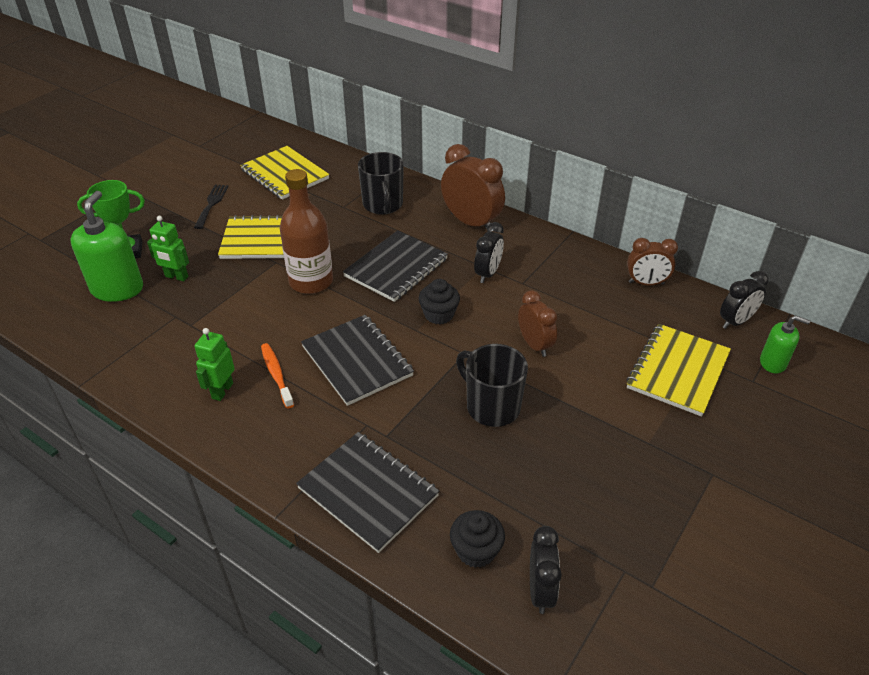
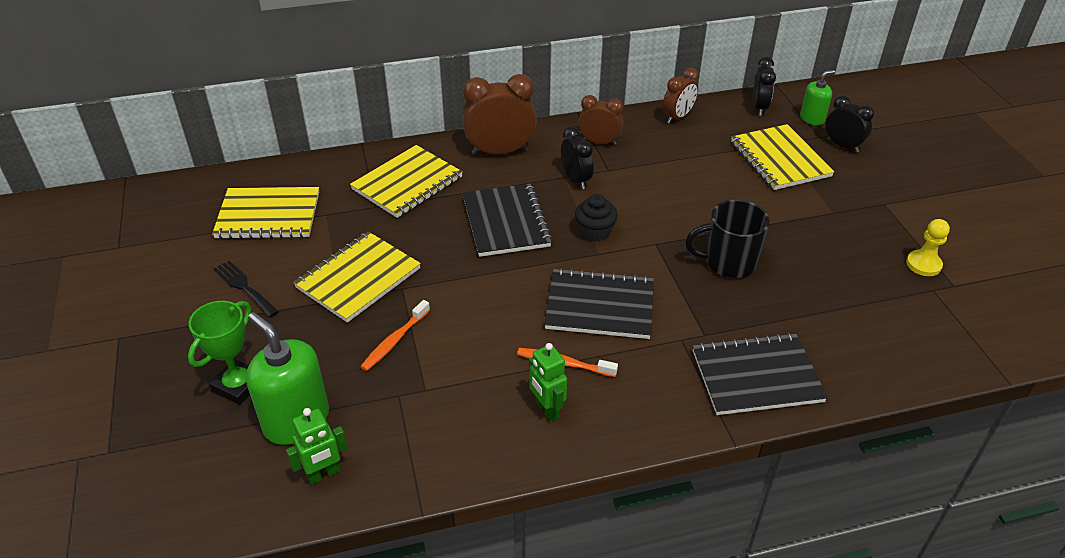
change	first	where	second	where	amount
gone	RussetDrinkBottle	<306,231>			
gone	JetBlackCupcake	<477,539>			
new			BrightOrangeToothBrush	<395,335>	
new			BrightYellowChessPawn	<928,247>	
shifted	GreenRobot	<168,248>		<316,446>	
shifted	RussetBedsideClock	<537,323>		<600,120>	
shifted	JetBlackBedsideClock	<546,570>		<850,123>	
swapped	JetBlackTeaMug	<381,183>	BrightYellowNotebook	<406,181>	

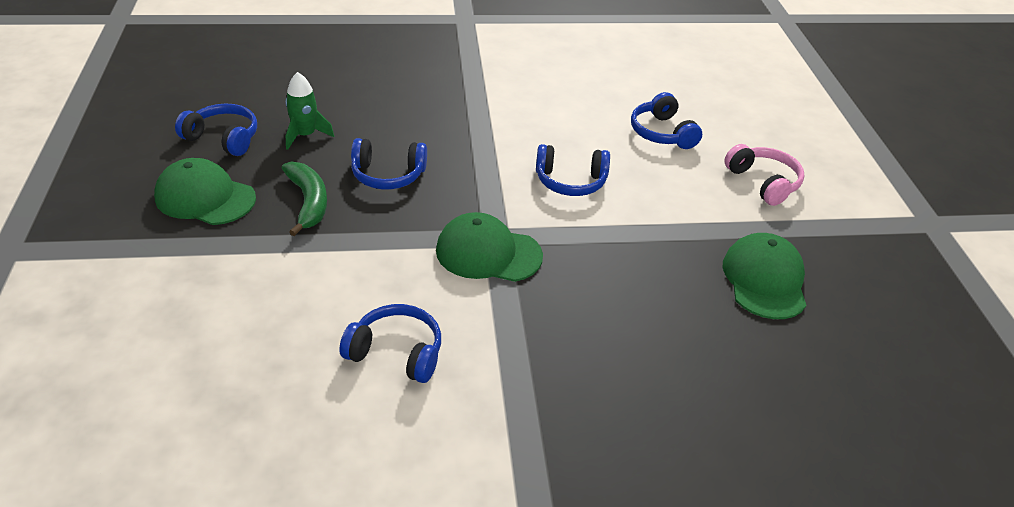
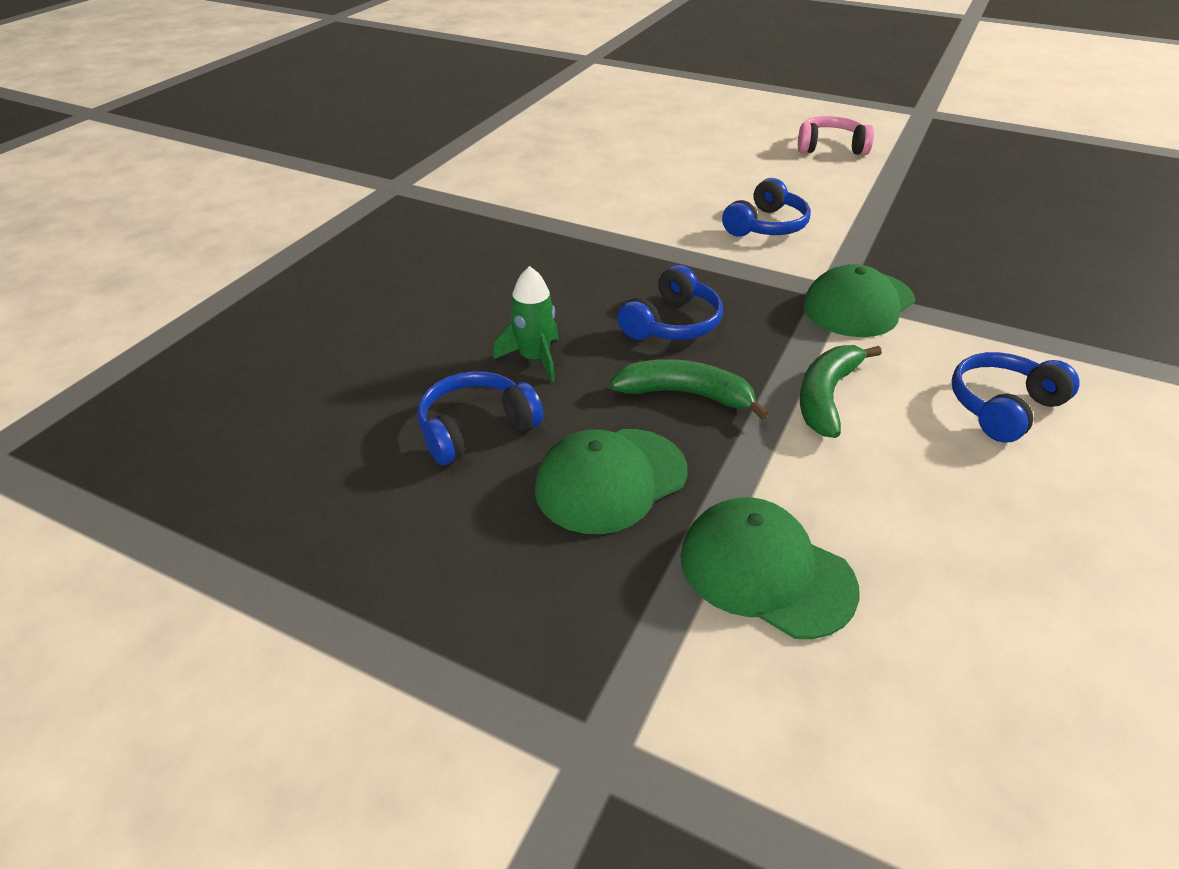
change	first	where	second	where	amount
gone	BlueHeadphones	<666,120>			
new			GreenBanana	<841,391>	
shifted	GreenBaseballCap	<764,276>		<770,568>	

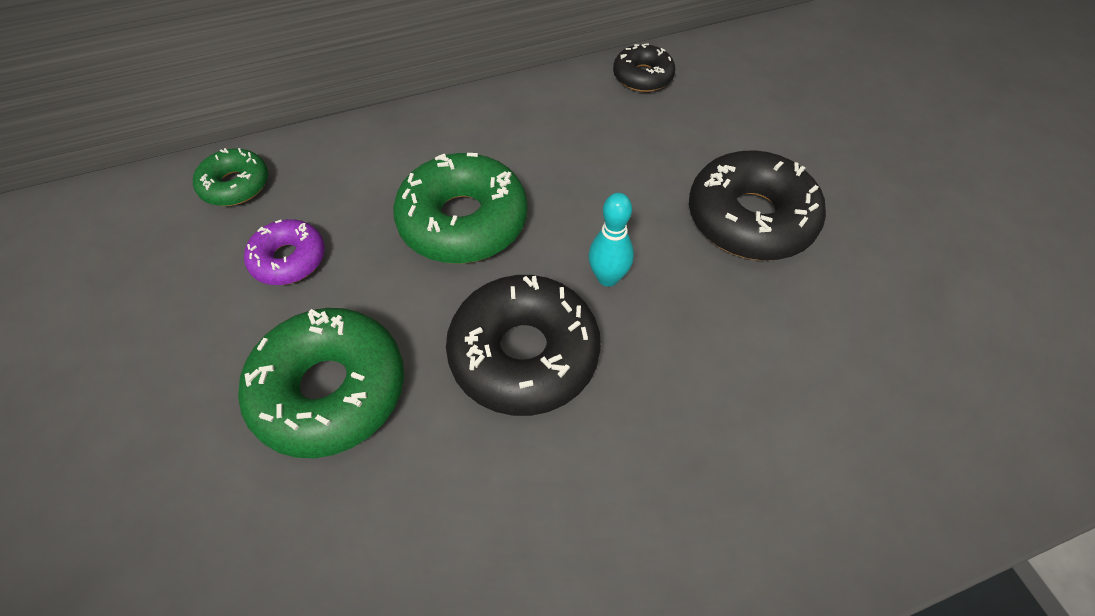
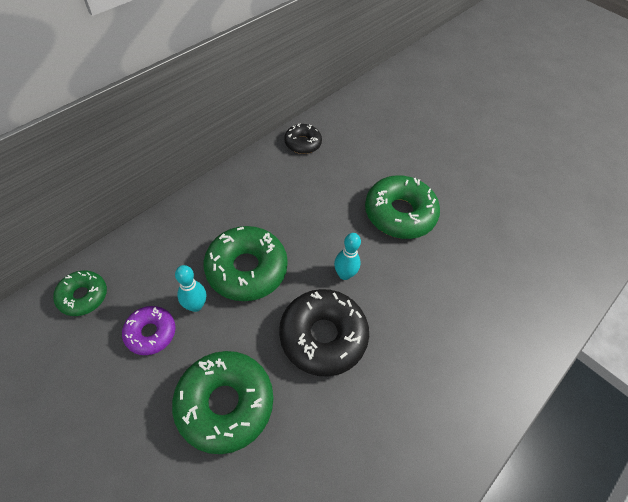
change	first	where	second	where	amount
new			TealSkittle	<190,288>	
repainted	JetBlackGlazedDonut	<757,205>	GreenGlazedDonut	<402,207>	

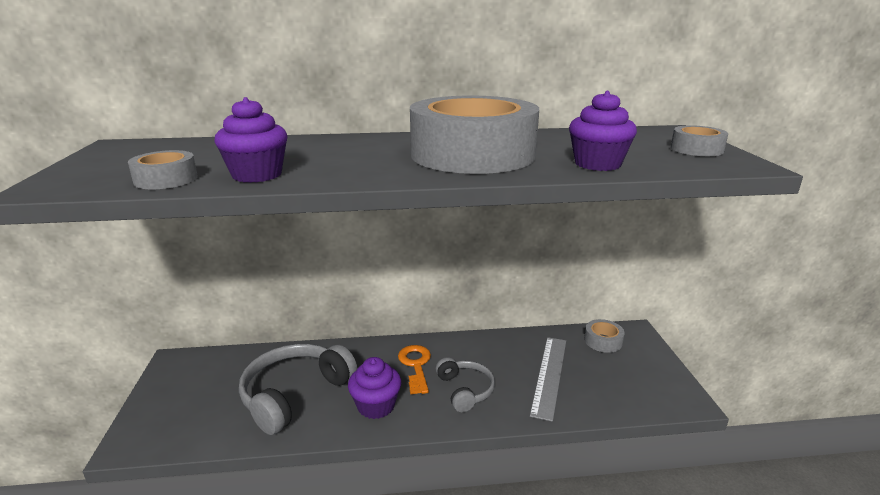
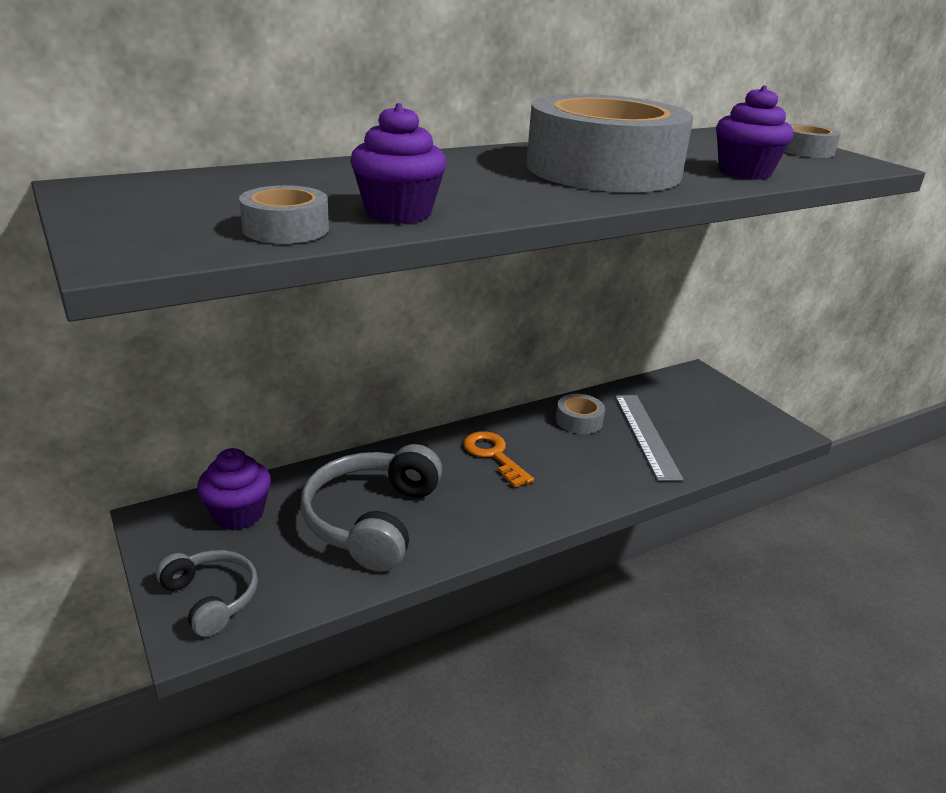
change	first	where	second	where	amount
shifted	RoyalPurpleCupcake	<374,388>		<234,489>	
shifted	GreyHeadphones	<465,384>		<207,593>	
shifted	GreyTape	<604,336>		<580,414>	

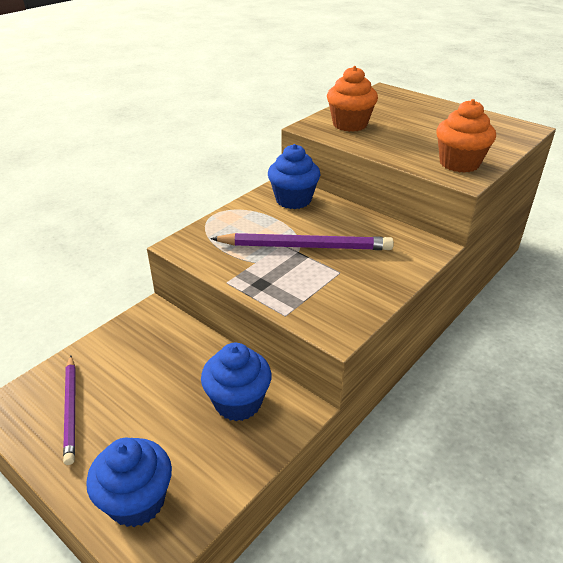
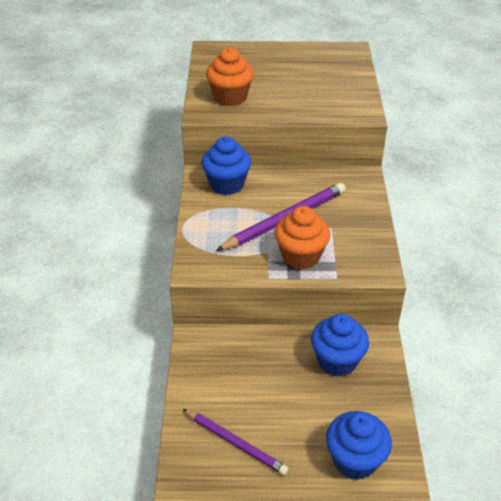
change	first	where	second	where	amount
shifted	BrightOrangeCupcake	<466,136>		<303,238>	

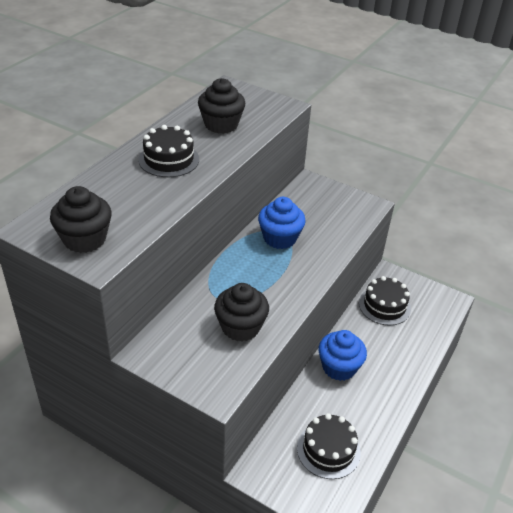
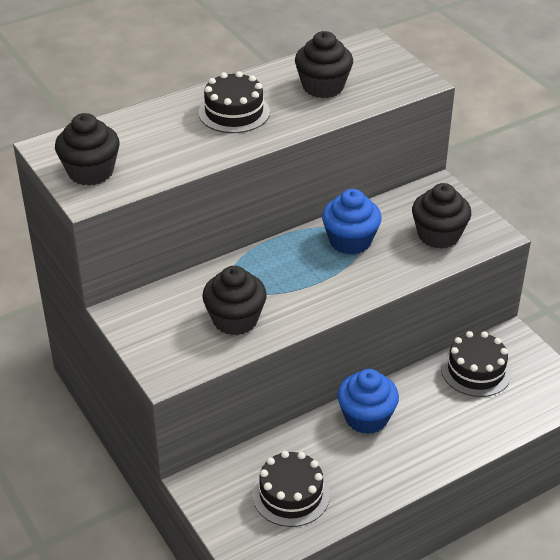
change	first	where	second	where	amount
new			JetBlackCupcake	<441,216>	

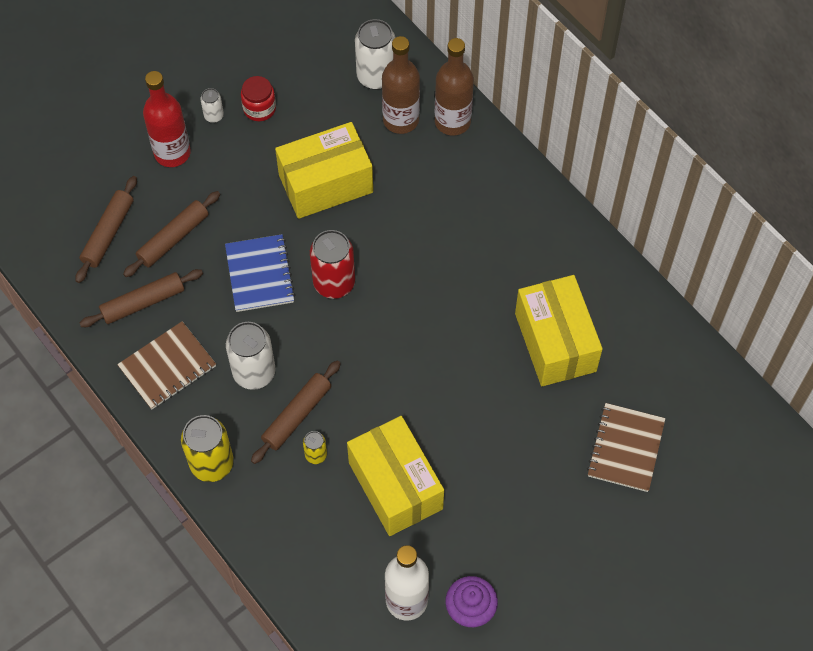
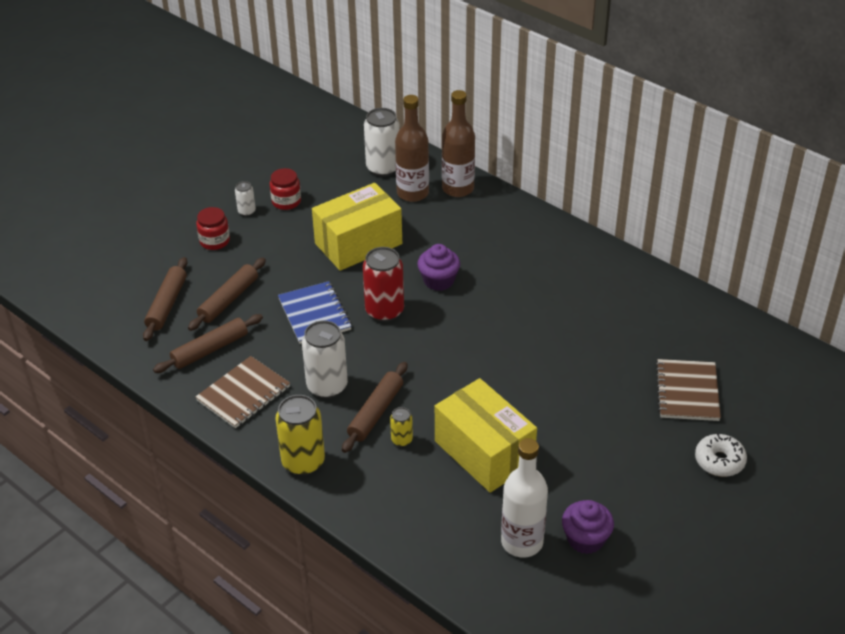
change	first	where	second	where	amount
gone	BrightYellowBox	<559,330>			
new			RoyalPurpleCupcake	<439,267>	
new			PureWhiteGlazedDonut	<721,455>	
swapped	CrimsonDrinkBottle	<167,119>	CrimsonJar	<213,228>	

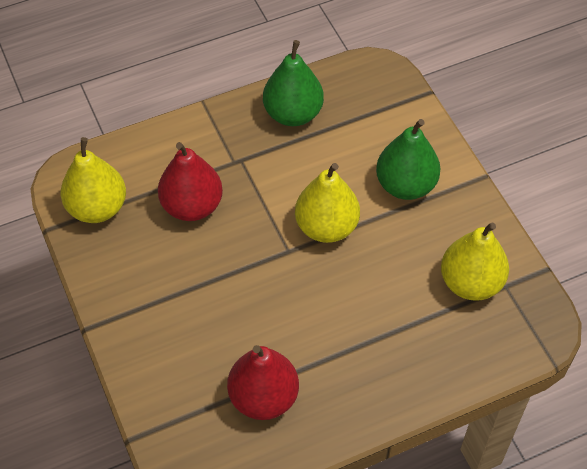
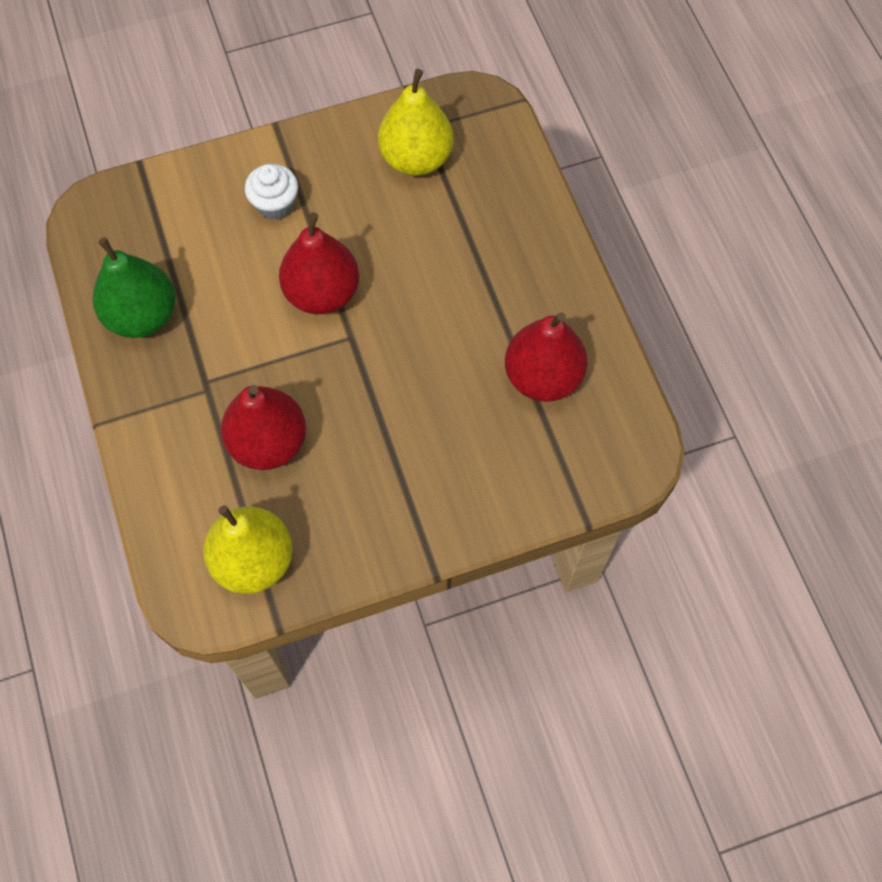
change	first	where	second	where	amount
swapped	GreenPear	<408,159>	PureWhiteCupcake	<271,192>	
repainted	BrightYellowPear	<327,203>	CrimsonPear	<319,263>	

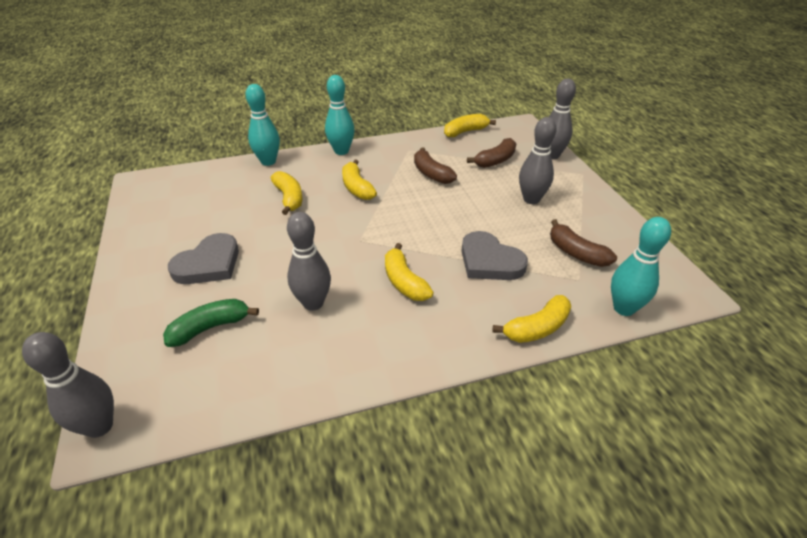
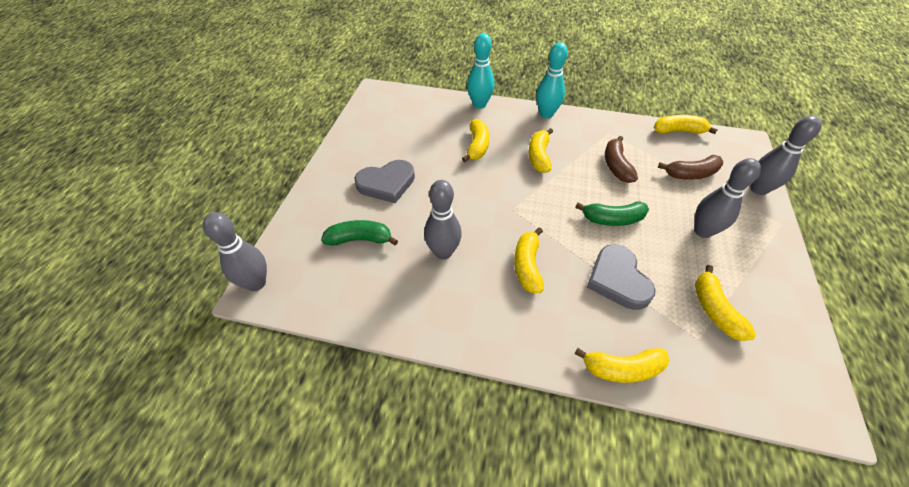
change	first	where	second	where	amount
gone	TealSkittle	<641,266>			
new			GreenBanana	<612,213>	
repainted	RussetBanana	<583,243>	BrightYellowBanana	<725,303>	

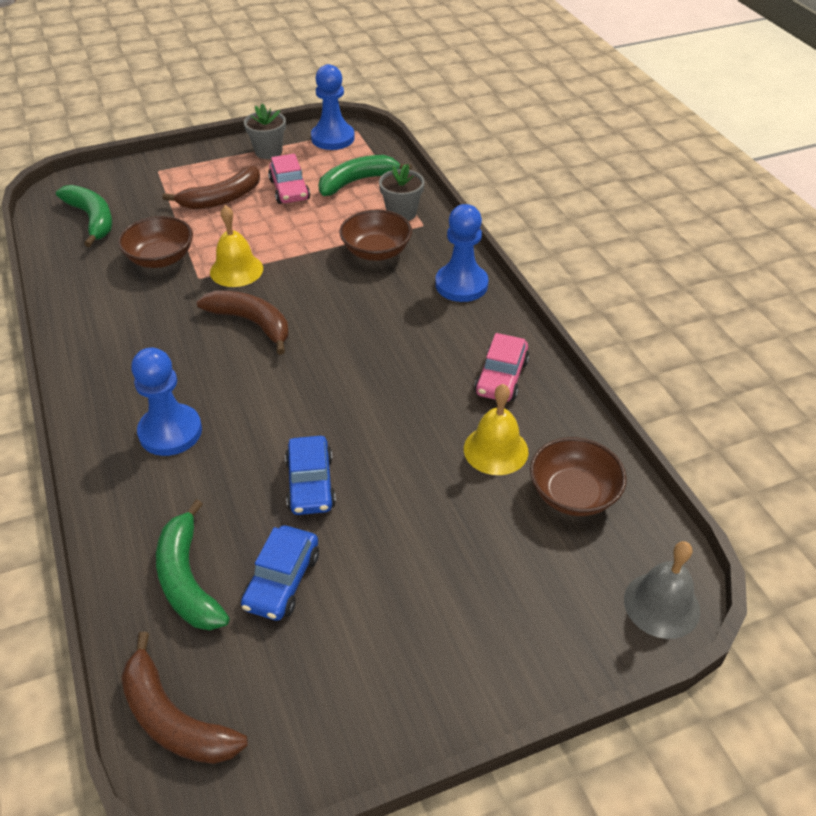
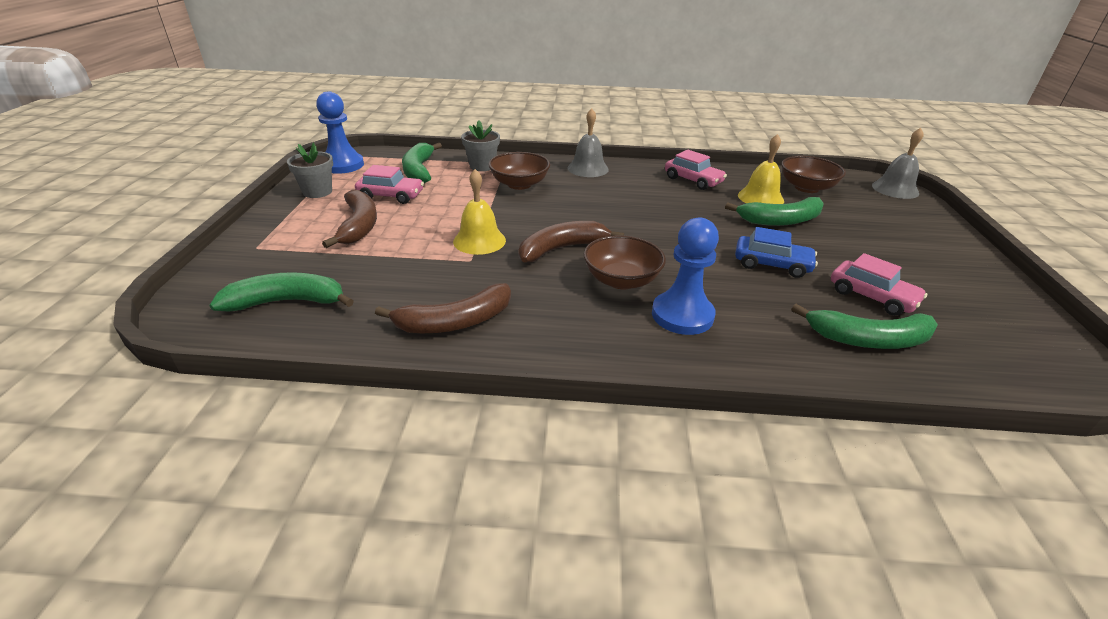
change	first	where	second	where	amount
new			GreenBanana	<774,211>	
shifted	RussetBowl	<155,242>		<625,262>	
shifted	RussetBanana	<184,697>		<443,308>	
swapped	BlueChessPawn	<462,253>	GreyBell	<588,143>	
repainted	BlueAutomobile	<280,573>	RosePinkAutomobile	<879,284>	

